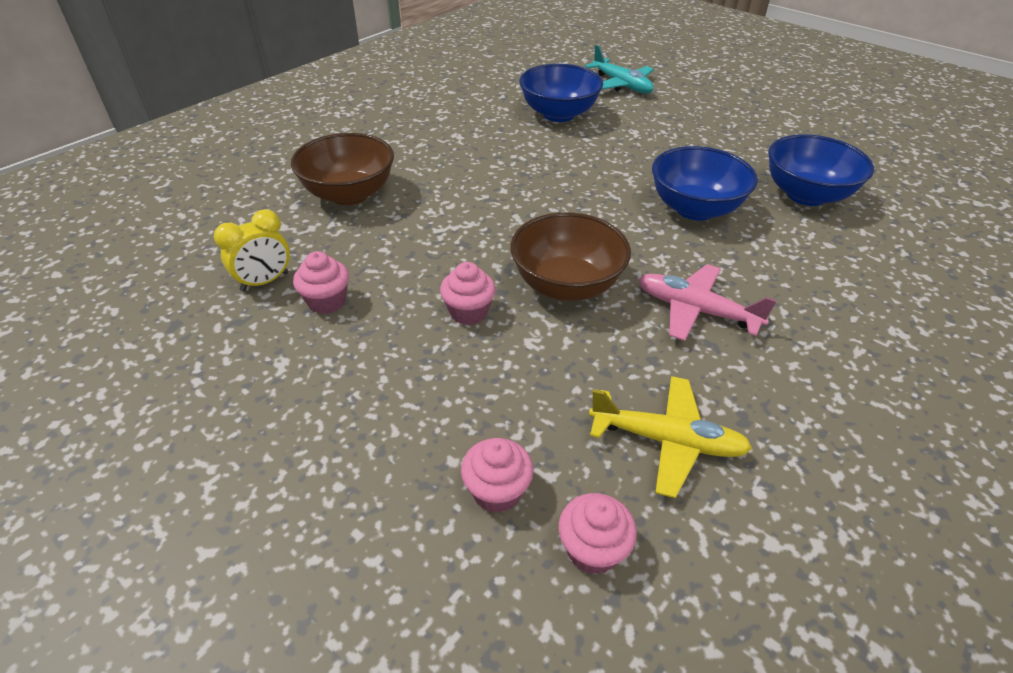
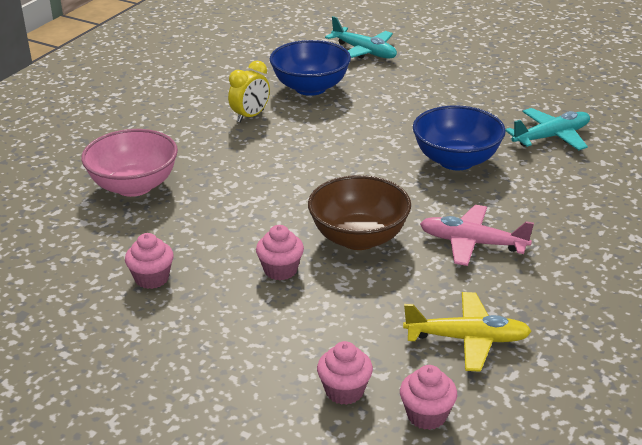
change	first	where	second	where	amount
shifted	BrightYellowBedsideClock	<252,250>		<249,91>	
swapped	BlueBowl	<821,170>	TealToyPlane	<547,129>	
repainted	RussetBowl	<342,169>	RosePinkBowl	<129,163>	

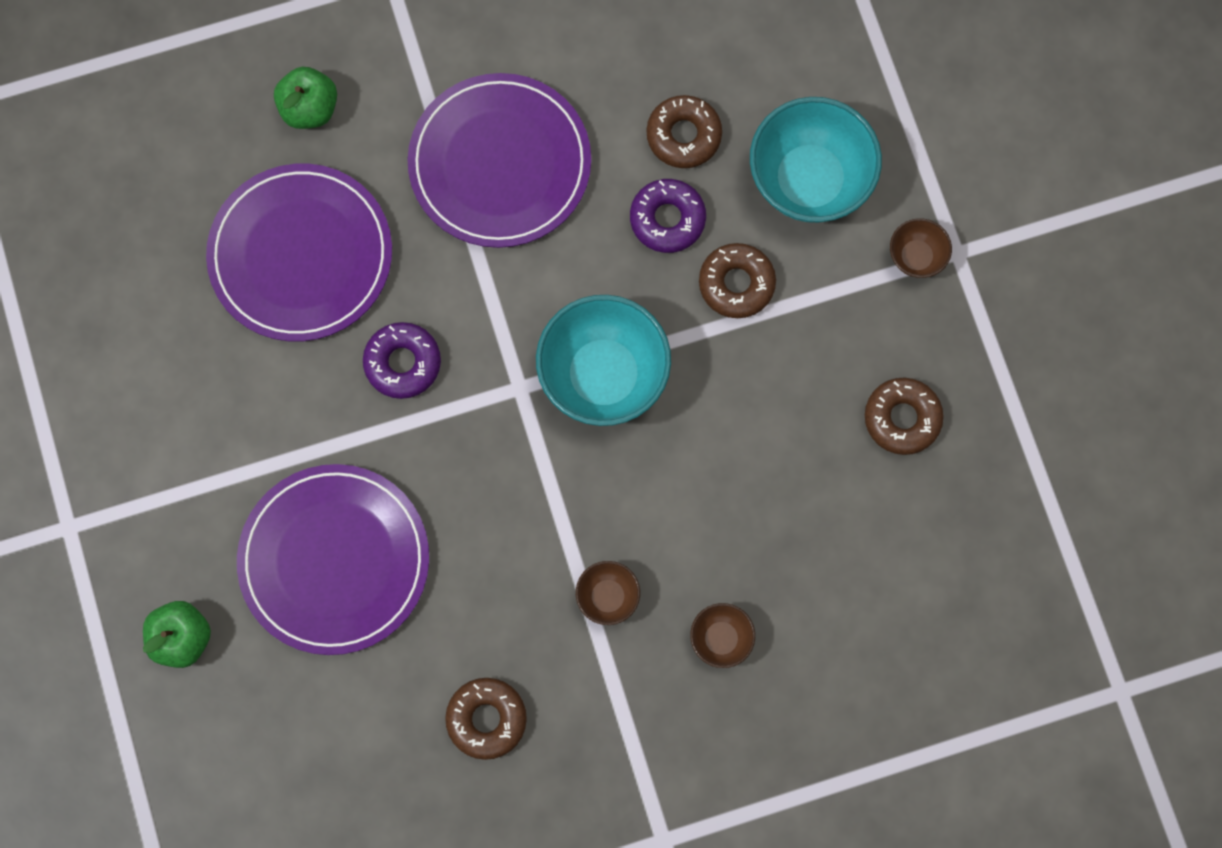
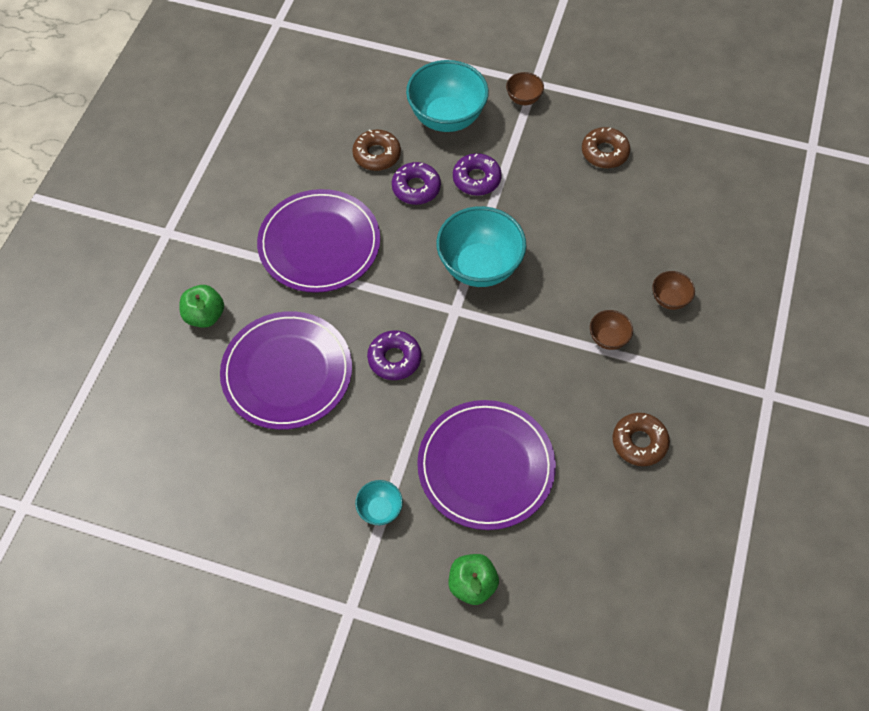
change	first	where	second	where	amount
new			TealBowl	<379,502>	
repainted	RussetGlazedDonut	<737,280>	RoyalPurpleGlazedDonut	<477,174>	

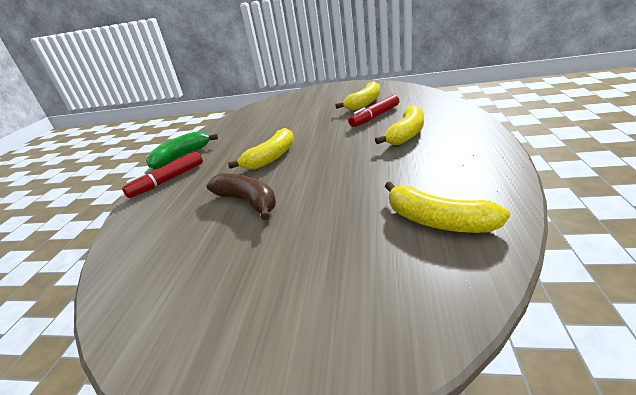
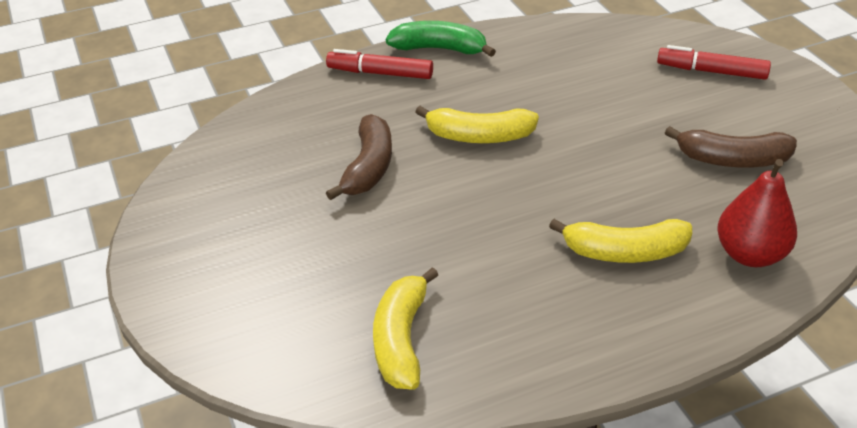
change	first	where	second	where	amount
new			CrimsonPear	<757,213>	
shifted	CrimsonMarker	<374,111>		<714,62>	
repainted	BrightYellowBanana	<357,95>	RussetBanana	<731,147>	

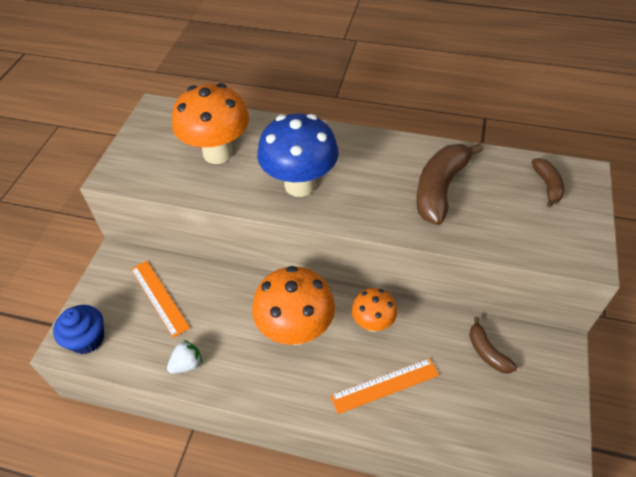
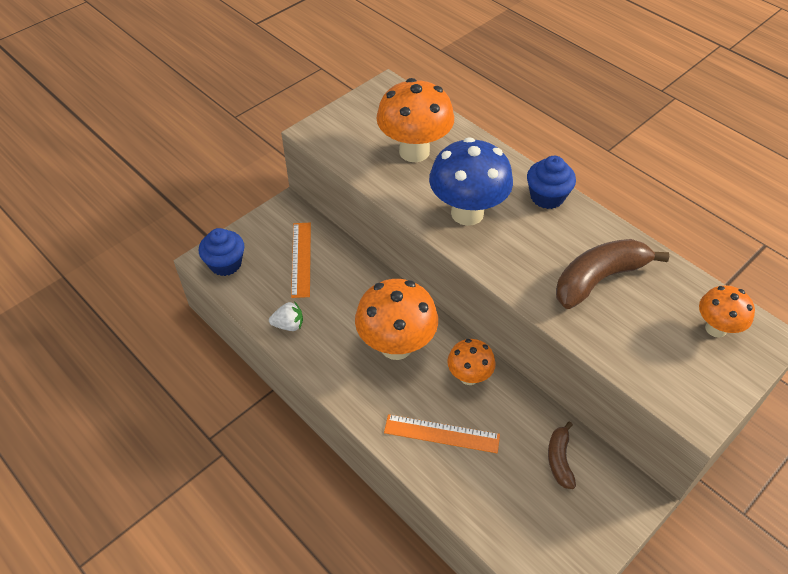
change	first	where	second	where	amount
new			BlueCupcake	<551,182>	
swapped	RussetBanana	<548,183>	BrightOrangeToadstool	<727,312>	

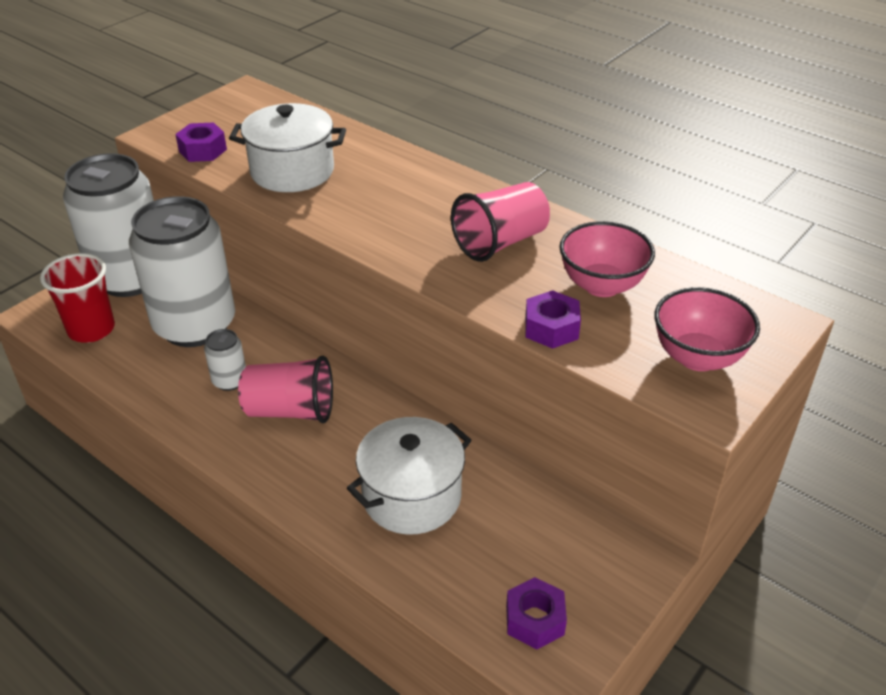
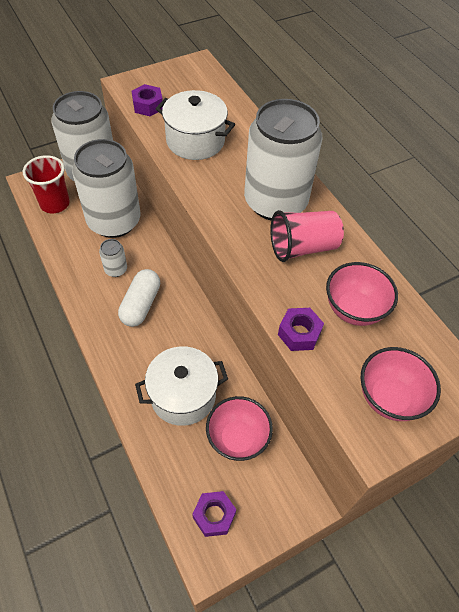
change	first	where	second	where	amount
new			RosePinkBowl	<239,428>	
new			PureWhiteCan	<283,159>	
swapped	RosePinkBeaker	<285,389>	PureWhiteCapsule	<139,298>	

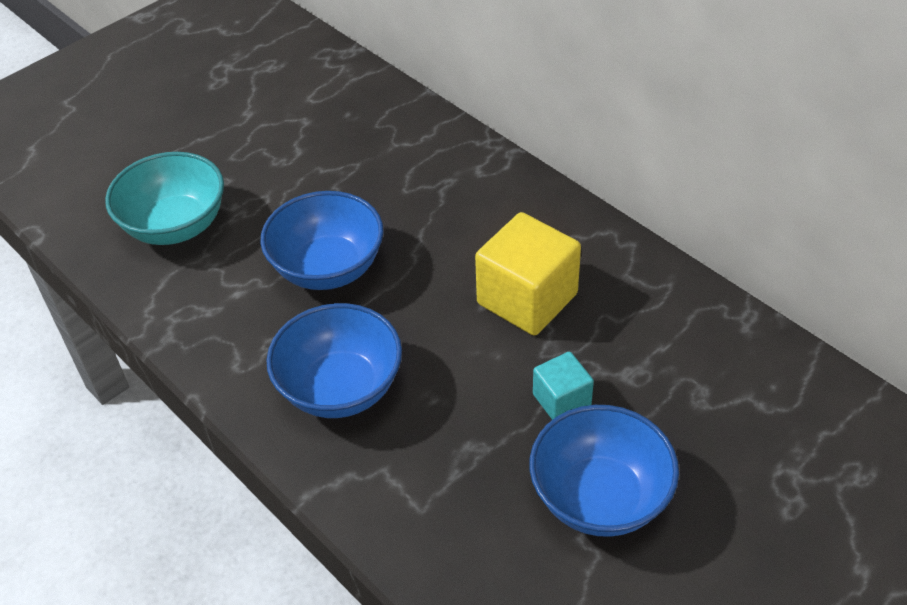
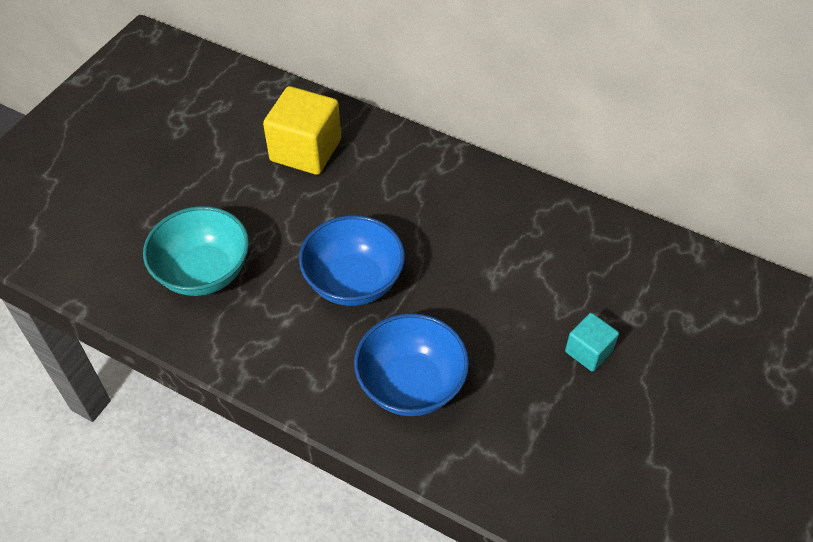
change	first	where	second	where	amount
gone	BlueBowl	<604,471>			
shifted	BrightYellowBlock	<528,274>		<302,130>	

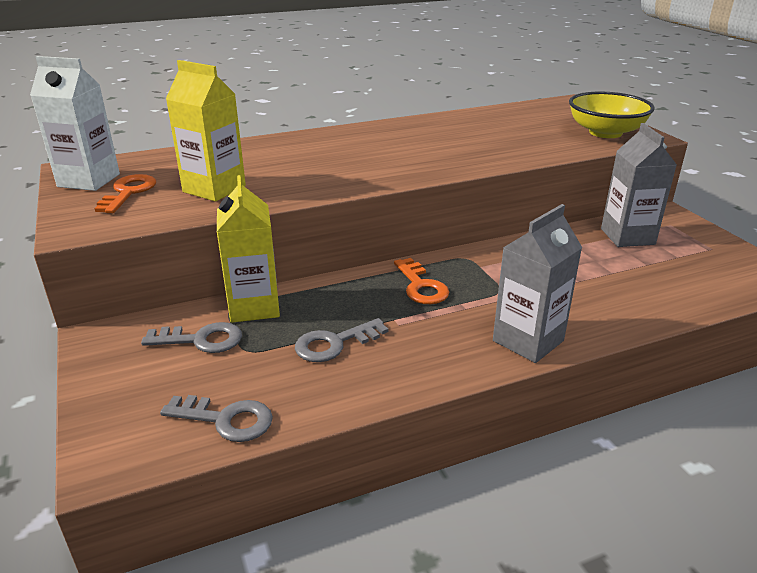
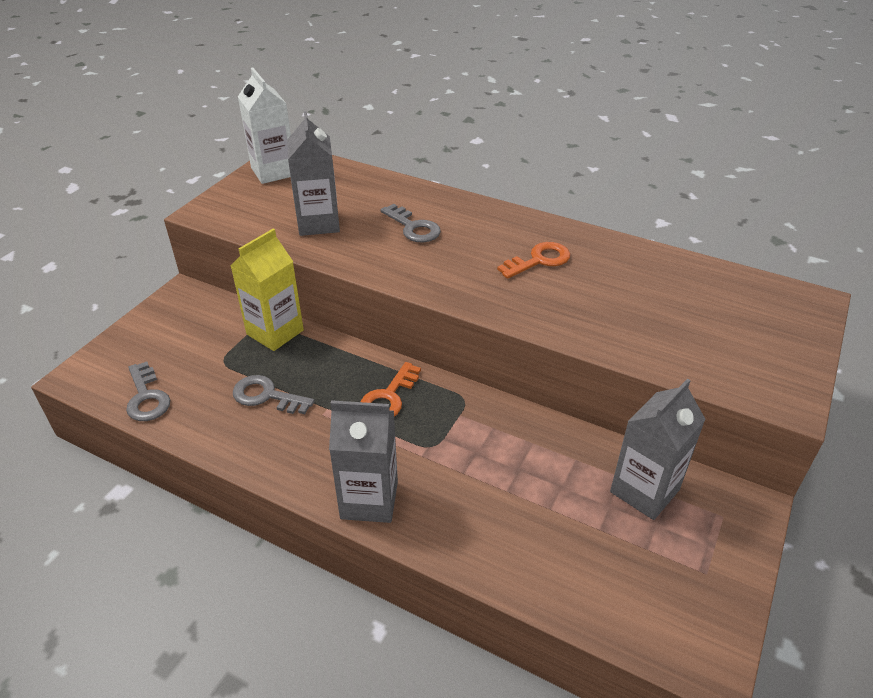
change	first	where	second	where	amount
gone	BrightYellowBowl	<612,115>			
shifted	BrightOrangeDoorKey	<125,193>		<533,260>	
shifted	GreyDoorKey	<191,337>		<410,223>	
repainted	BrightYellowJuiceCarton	<206,131>	GreyJuiceCarton	<313,173>	

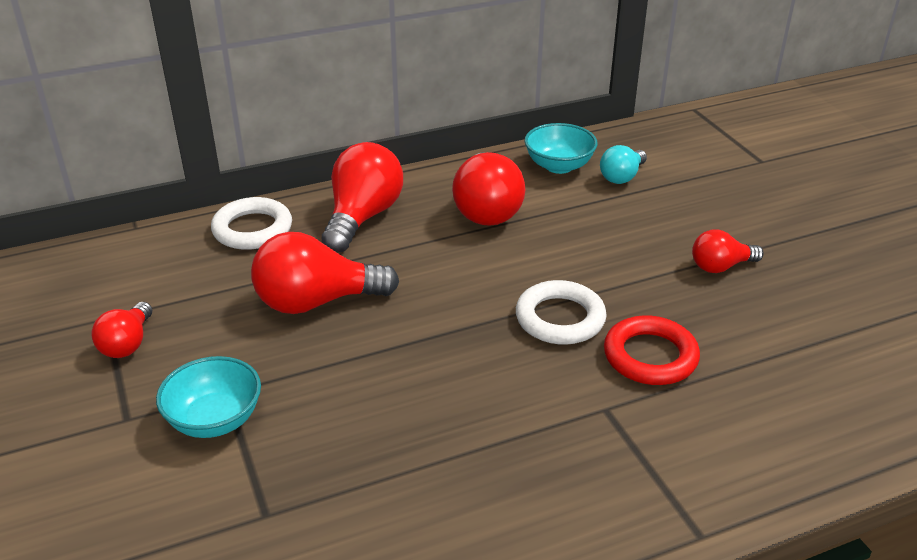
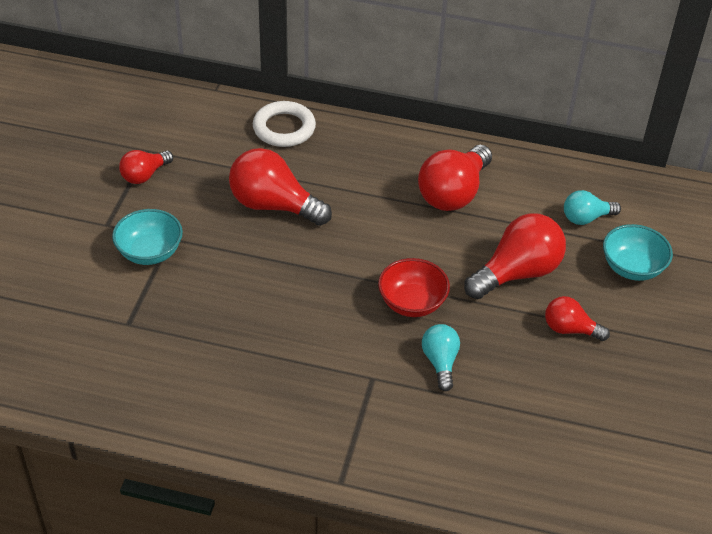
change	first	where	second	where	amount
shifted	CrimsonLightBulb	<362,197>		<515,256>	
shifted	TealBowl	<561,148>		<638,252>	
swapped	PureWhiteTorus	<561,312>	CrimsonBowl	<414,287>	
swapped	CrimsonTorus	<652,350>	TealLightBulb	<441,357>	

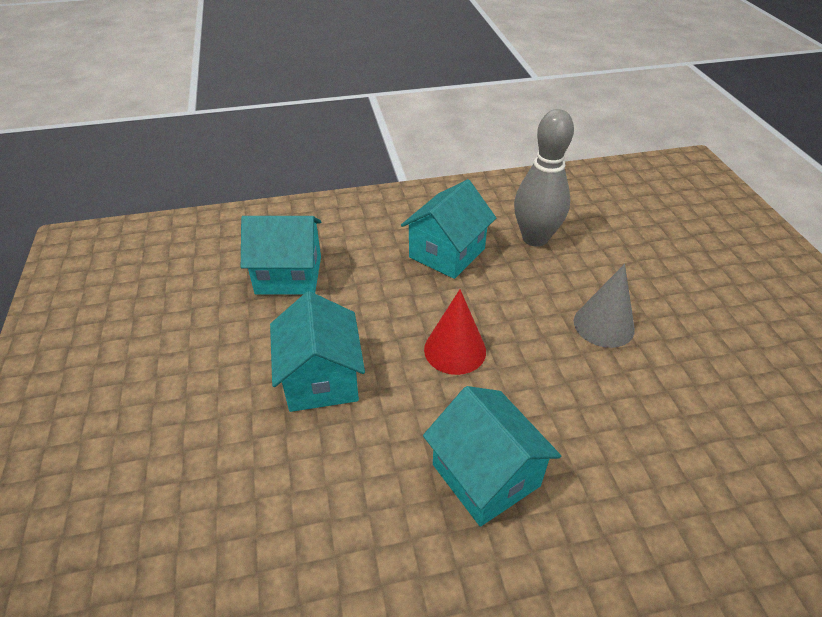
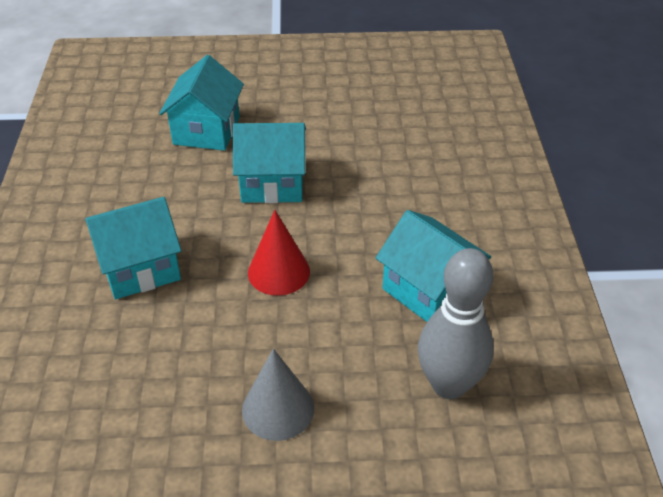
change	first	where	second	where	amount
shifted	TealToyHouse	<281,255>		<201,103>	

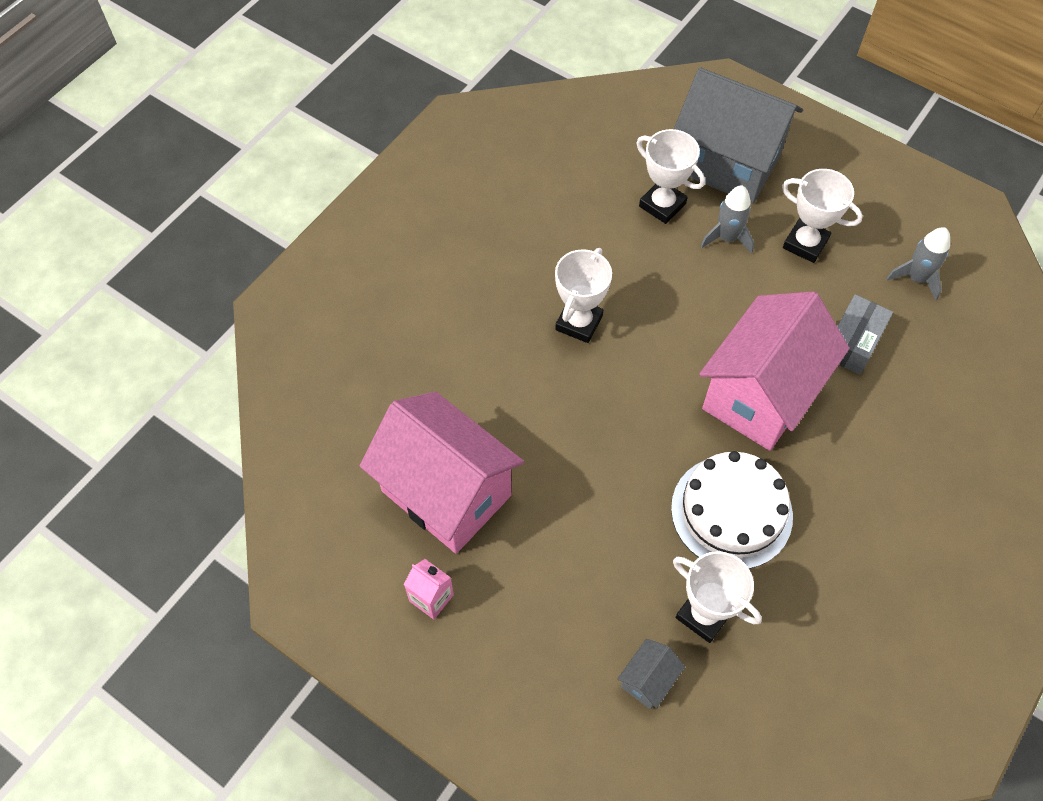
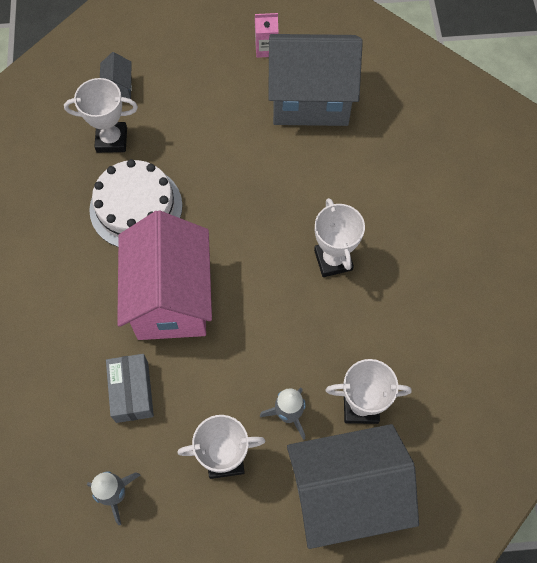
change	first	where	second	where	amount
repainted	RosePinkToyHouse	<442,473>	GreyToyHouse	<315,80>	

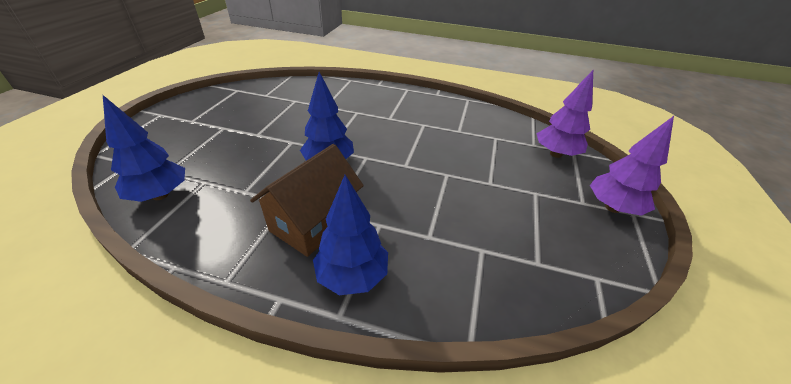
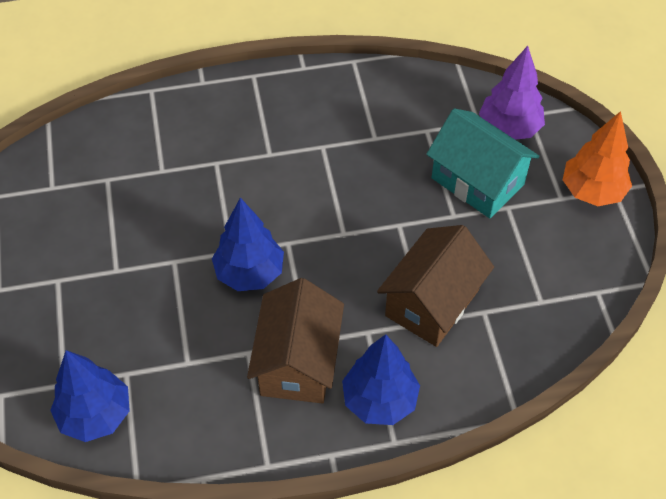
change	first	where	second	where	amount
new			RussetToyHouse	<435,286>	
new			TealToyHouse	<482,163>	
repainted	RoyalPurpleTree	<632,166>	BrightOrangeTree	<597,158>	

